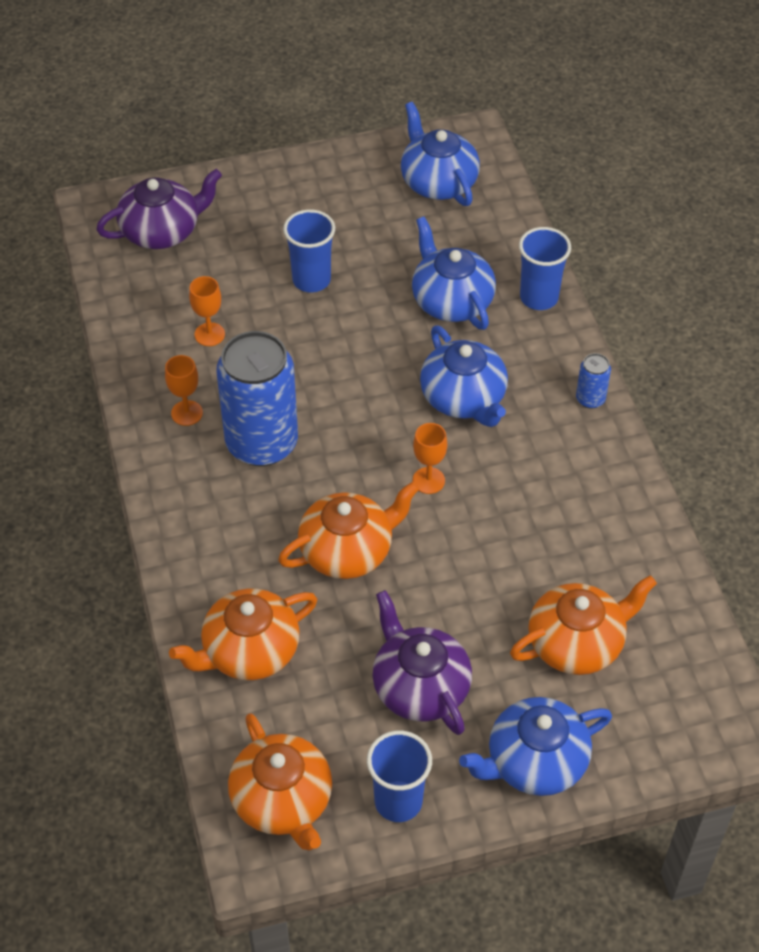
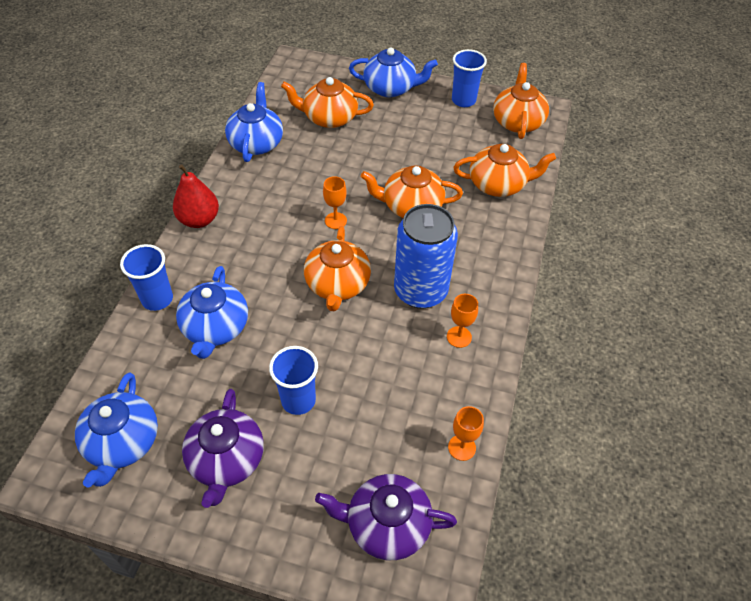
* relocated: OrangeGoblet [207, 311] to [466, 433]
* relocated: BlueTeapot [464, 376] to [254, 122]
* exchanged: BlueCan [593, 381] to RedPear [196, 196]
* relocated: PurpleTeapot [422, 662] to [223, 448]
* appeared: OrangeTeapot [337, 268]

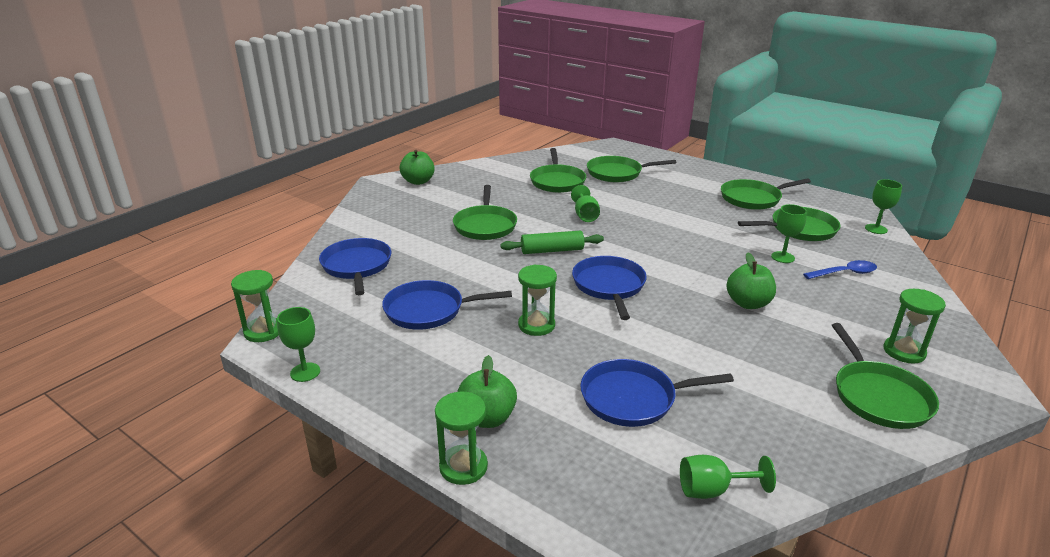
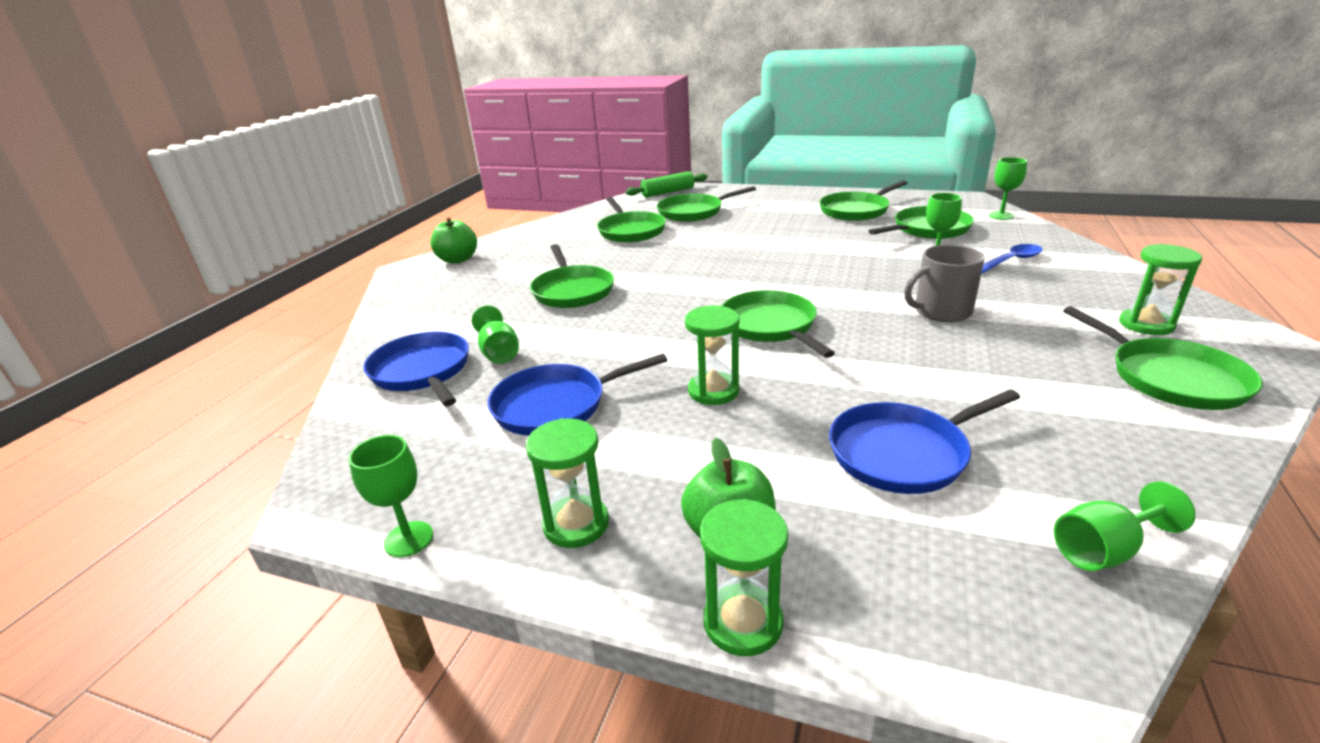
* relocated: GreenGoblet [585, 203] to [495, 334]
* relocated: GreenRollingPin [552, 242] to [667, 184]
* exchanged: GreenApple [751, 281] to GreyMug [944, 283]
* colour: BluePan [609, 288] to GreenPan [778, 324]
* relocated: GreenHourglass [255, 306] to [567, 483]

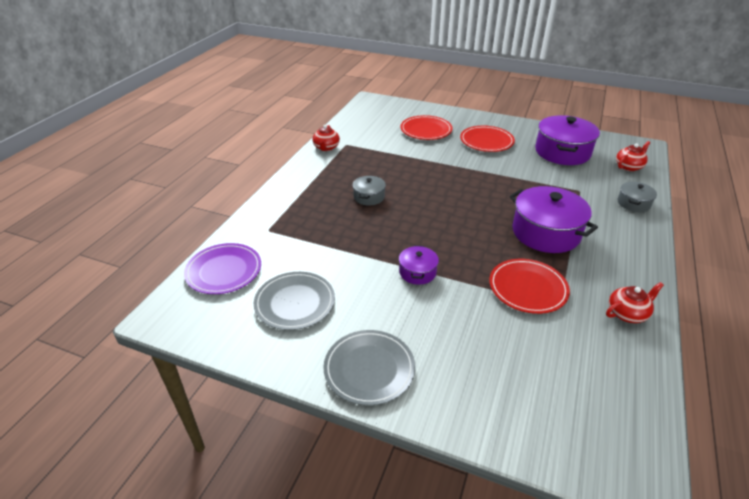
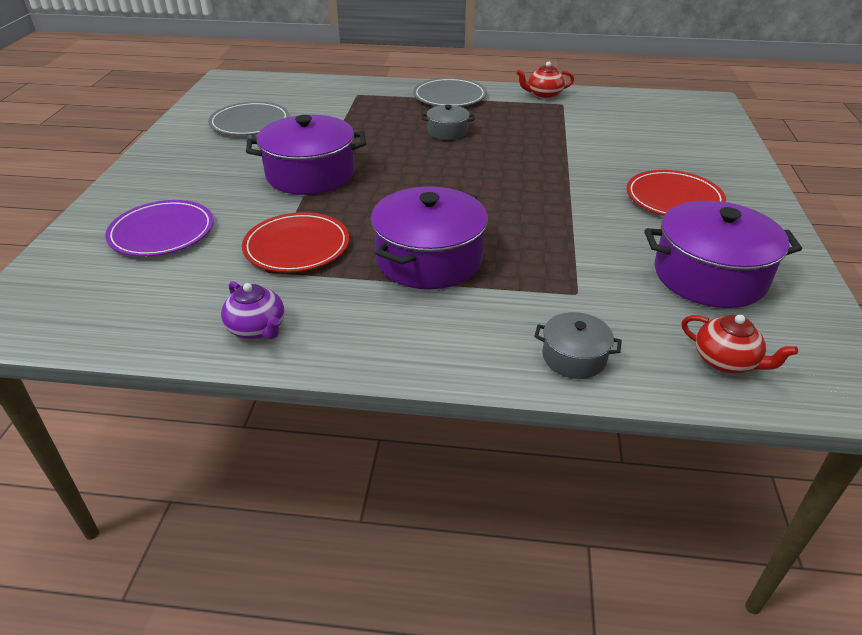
* missing: RedPlate [426, 127]
* relocated: PurplePlate [222, 268] to [159, 228]
* size: PurplePot [419, 265] = [306, 155] x1.98
* colour: RedTeapot [635, 302] to PurpleTeapot [253, 310]
* relocated: GreyPlate [369, 368] to [450, 92]

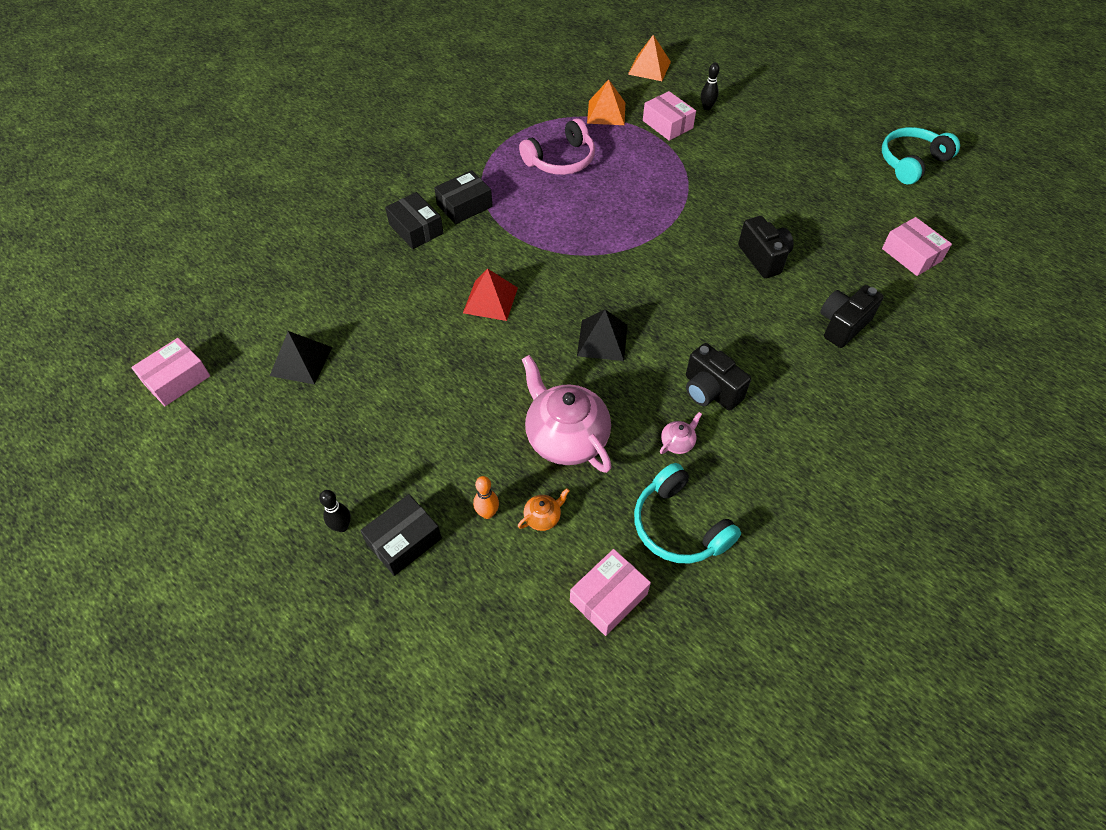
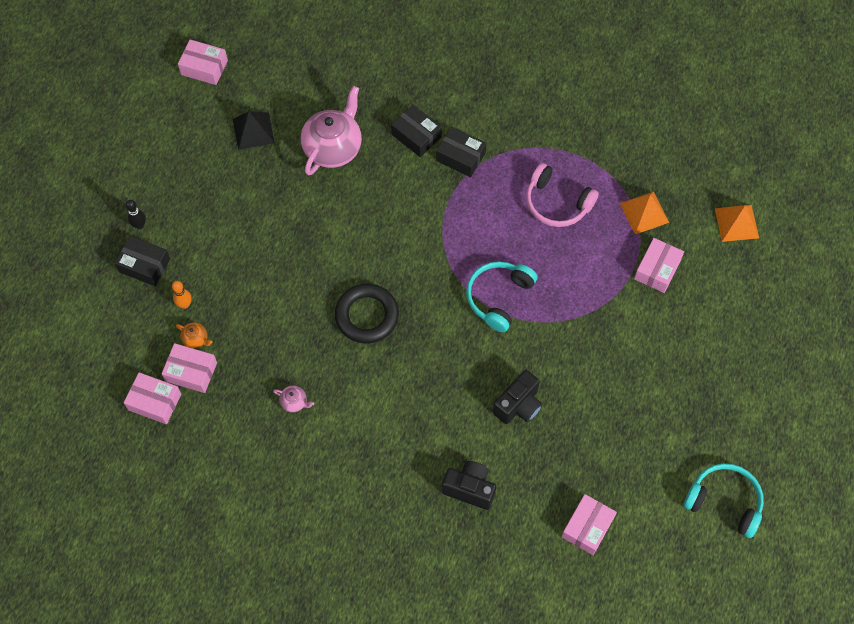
* missing: BlackBowlingPin [710, 86]
* spun: BlackBox [414, 220] = [416, 130] 75 degrees counterclockwise
* missing: RedPyramid [490, 294]
* exchanged: BlackPyramid [602, 335] to BlackRing [367, 313]
* missing: BlackCamera [718, 377]
* relocated: PinkTeapot [566, 414] to [331, 130]
* relocated: TurquoiseHeadphones [687, 513] to [501, 296]
* appeared: PinkBox [189, 368]

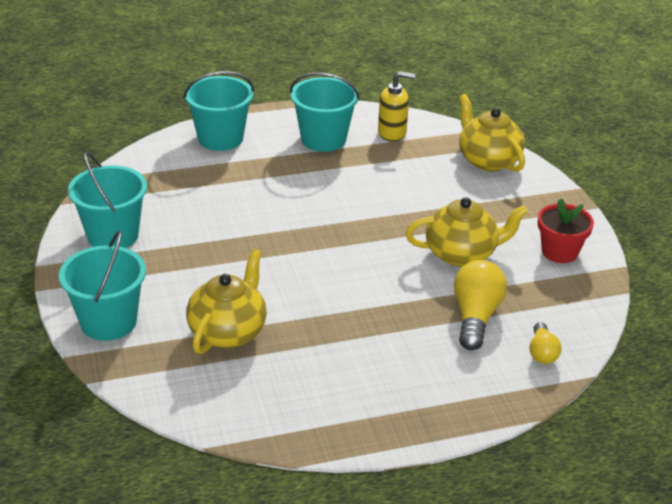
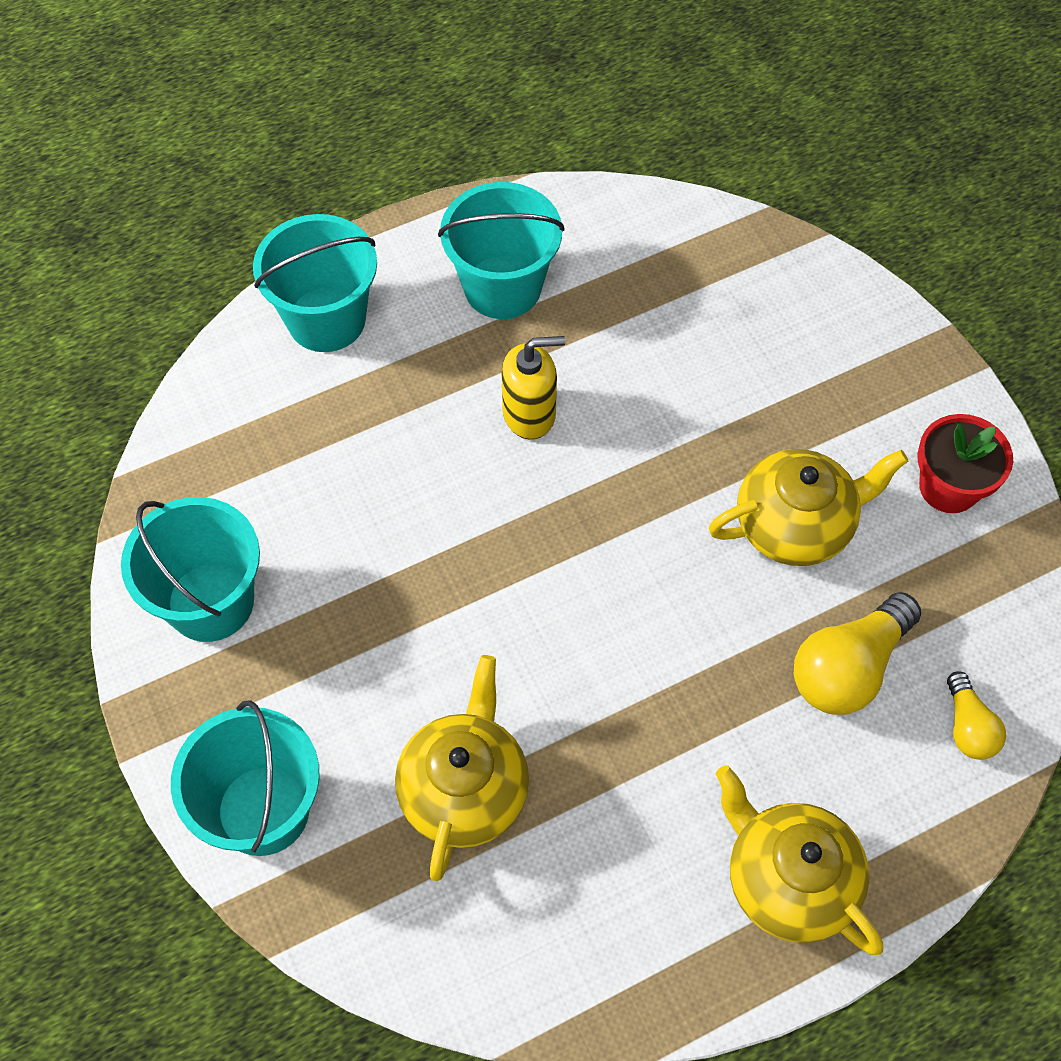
* relocated: YellowSoapDispenser [396, 106] to [533, 387]
* relocated: YellowTeapot [492, 133] to [799, 860]
* spun: YellowLightBulb [480, 305] = [857, 653] 135 degrees counterclockwise

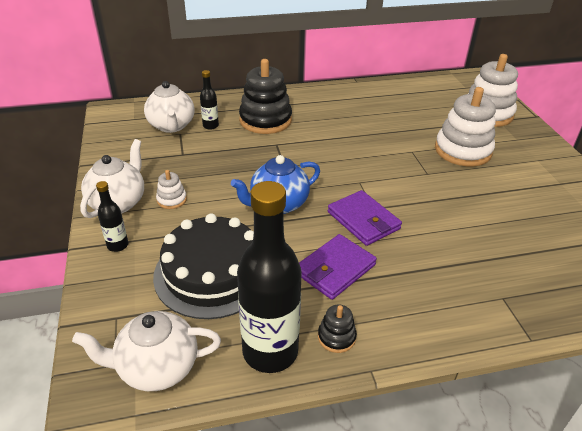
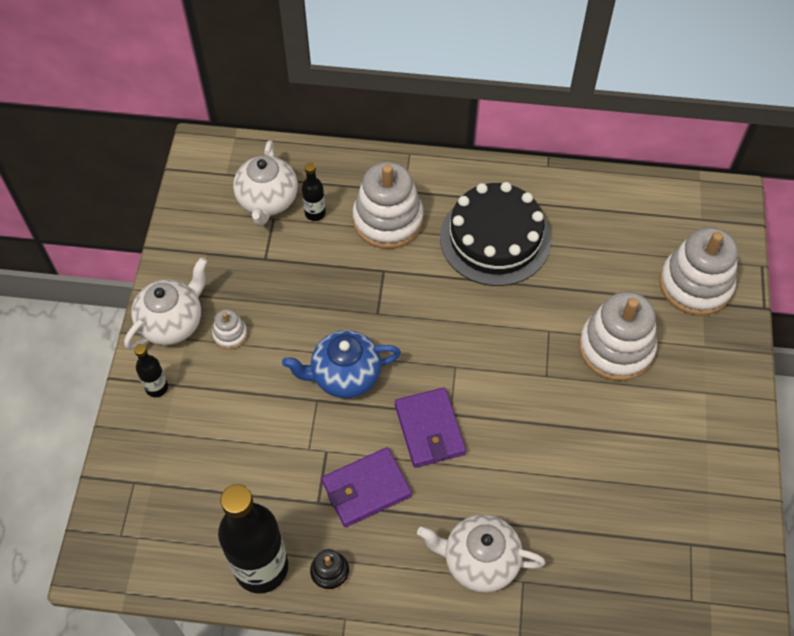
* colour: BlackStackingToy [265, 96] to WhiteStackingToy [388, 205]
* relocated: BlackCake [203, 266] to [495, 234]
* relocated: WhiteTeapot [146, 351] to [481, 553]

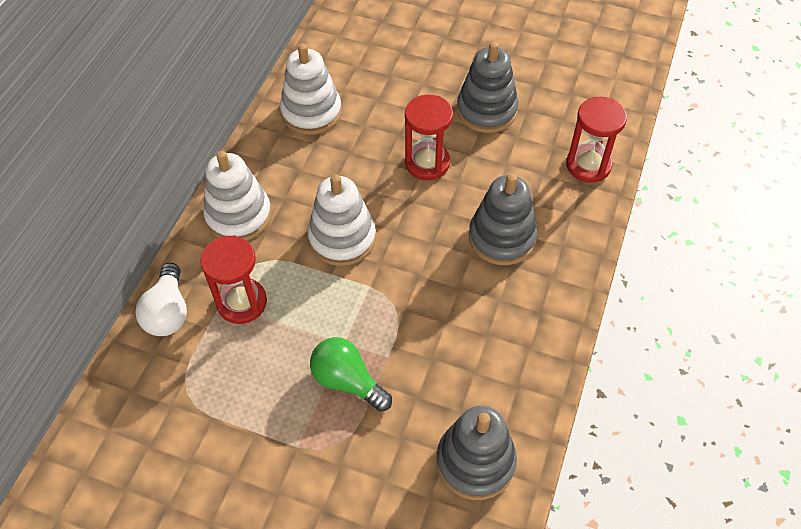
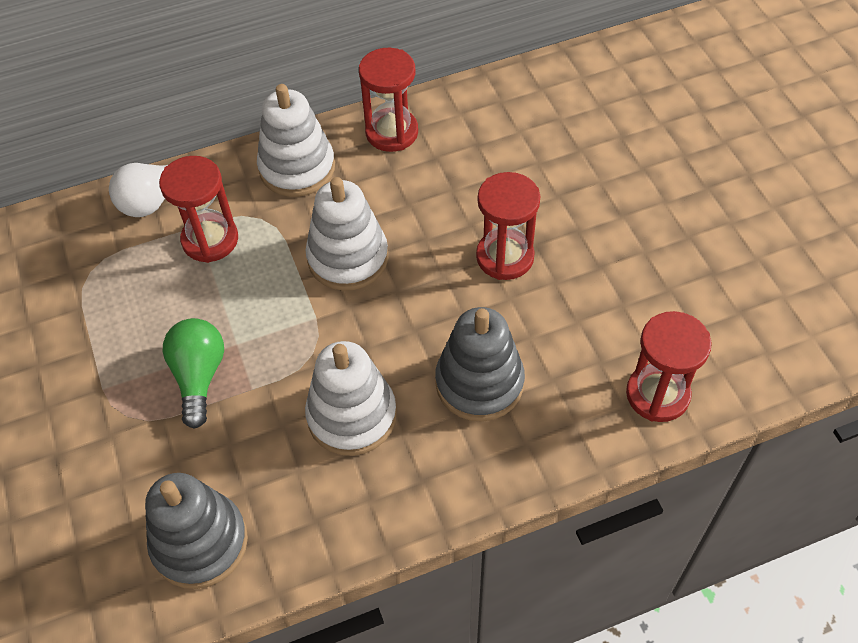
* missing: GreyStackingToy [488, 87]
* relocated: WhiteStackingToy [311, 89] to [351, 398]
* appeared: RedHourglass [388, 100]

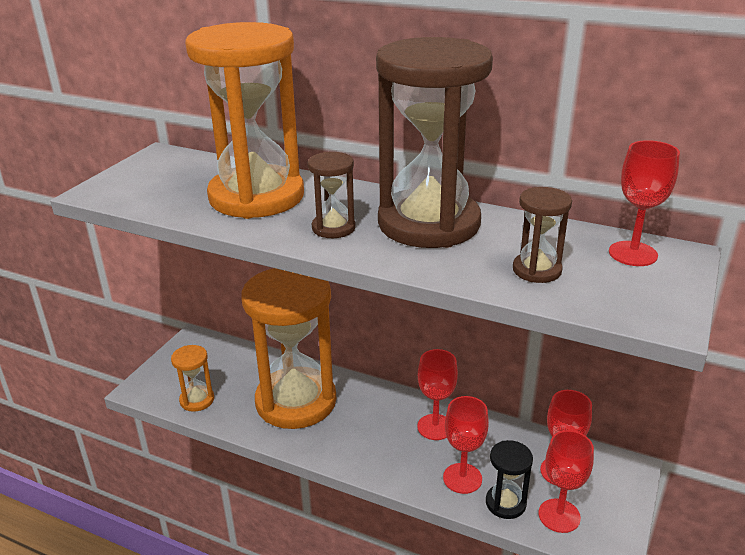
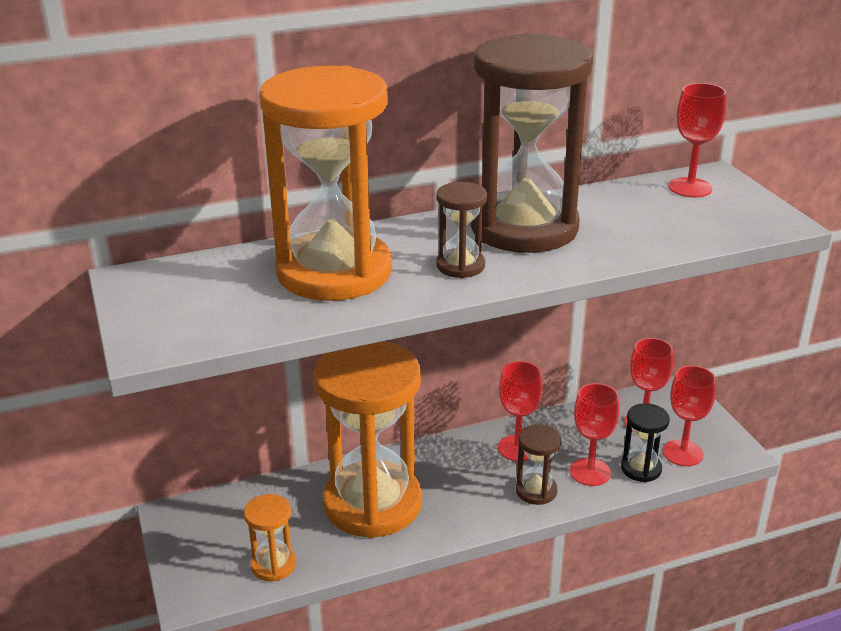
* relocated: BrownHourglass [542, 235] to [539, 464]

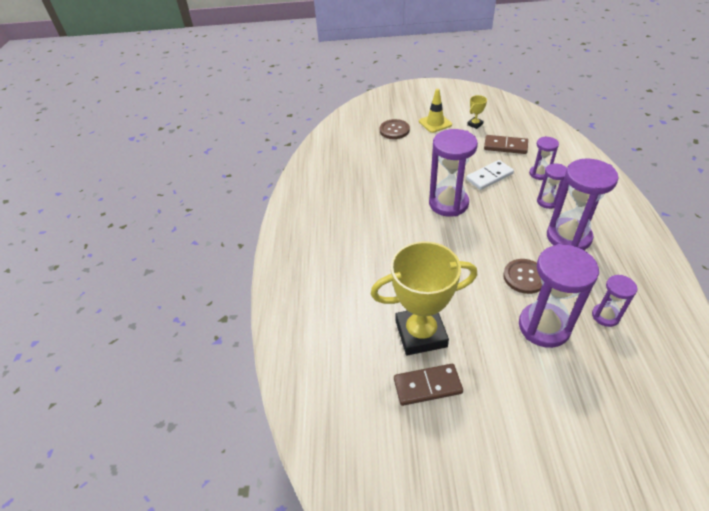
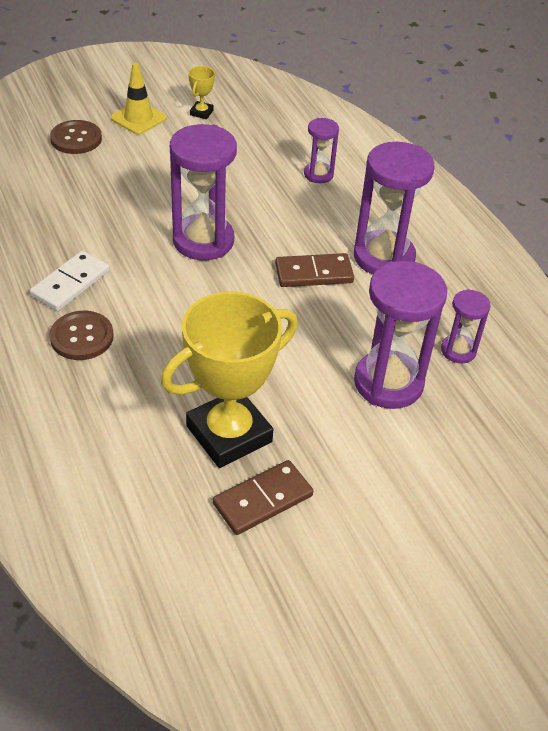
* relocated: BrownDomino [506, 144] to [314, 270]
* relocated: WhiteDomino [490, 175] to [70, 281]
* missing: PurpleHourglass [552, 186]
* relocated: BrownButton [522, 276] to [82, 335]

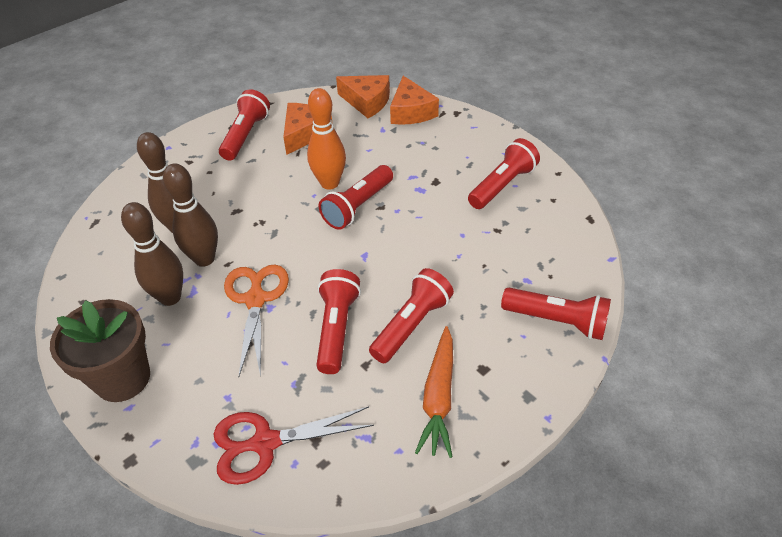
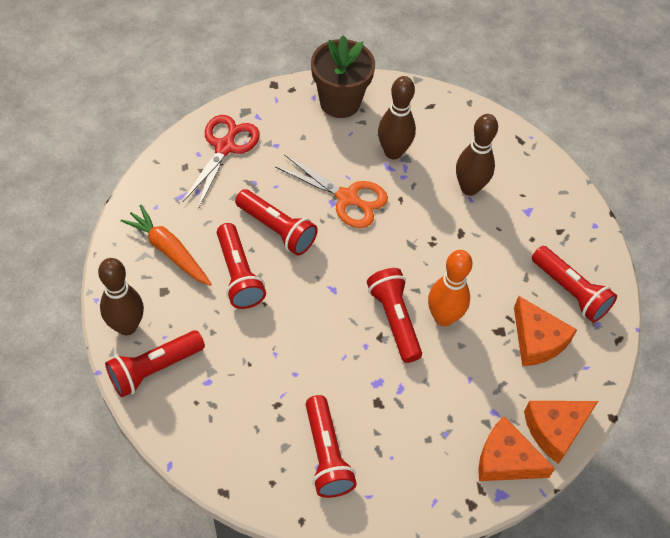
* relocated: BrownBowlingPin [190, 215] to [121, 296]

